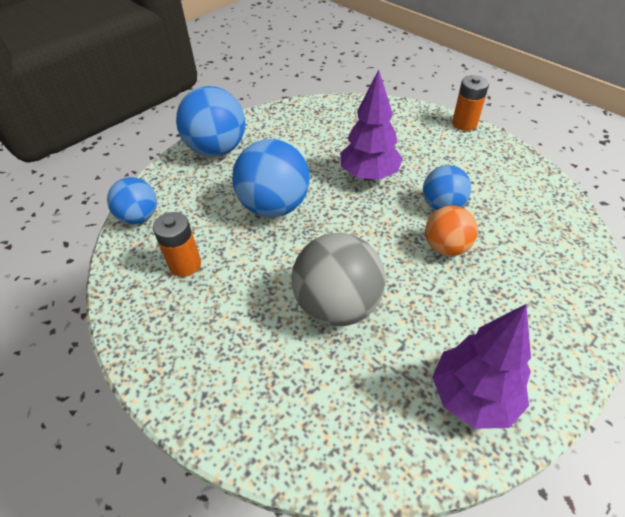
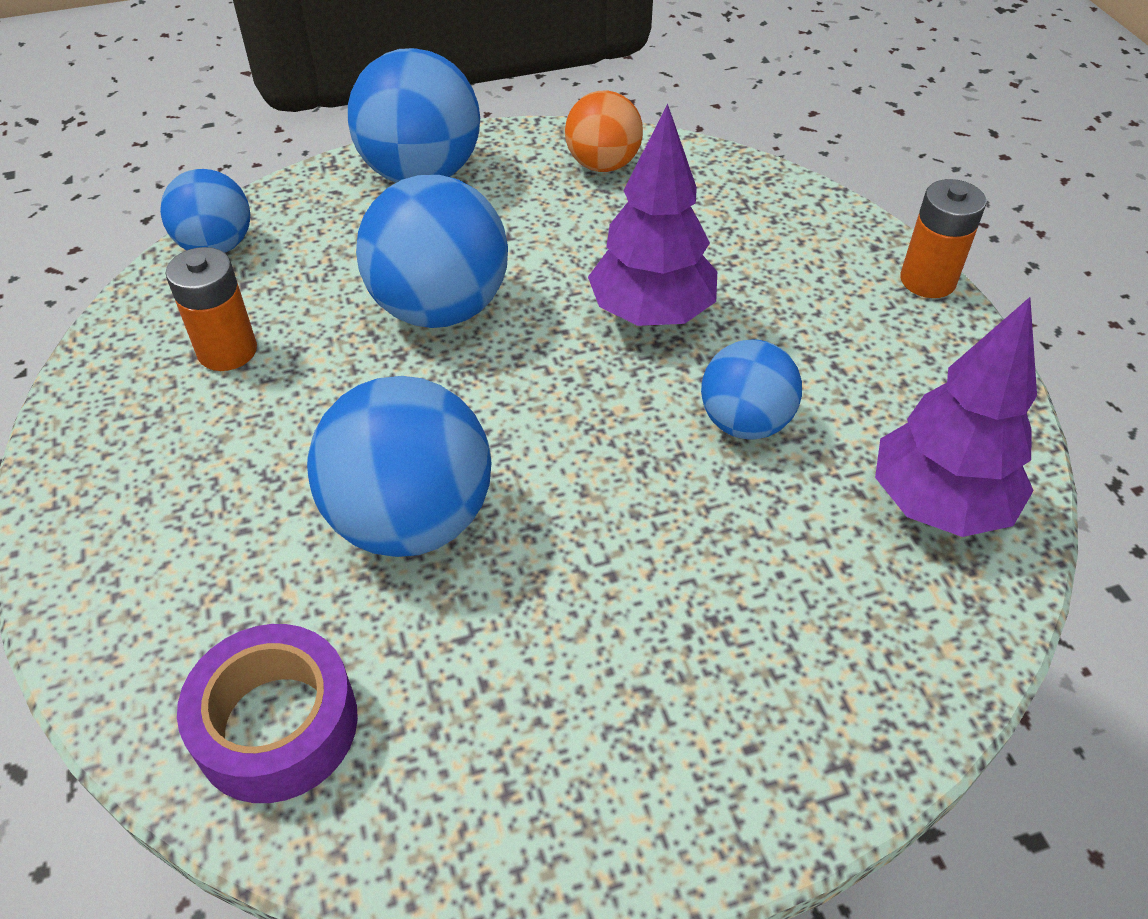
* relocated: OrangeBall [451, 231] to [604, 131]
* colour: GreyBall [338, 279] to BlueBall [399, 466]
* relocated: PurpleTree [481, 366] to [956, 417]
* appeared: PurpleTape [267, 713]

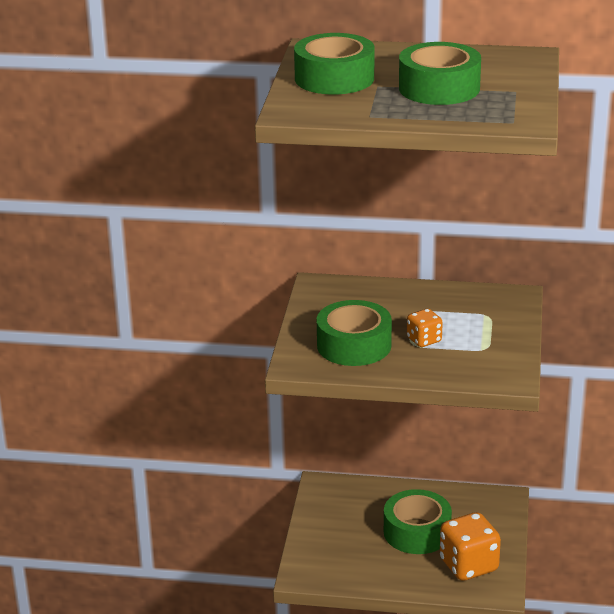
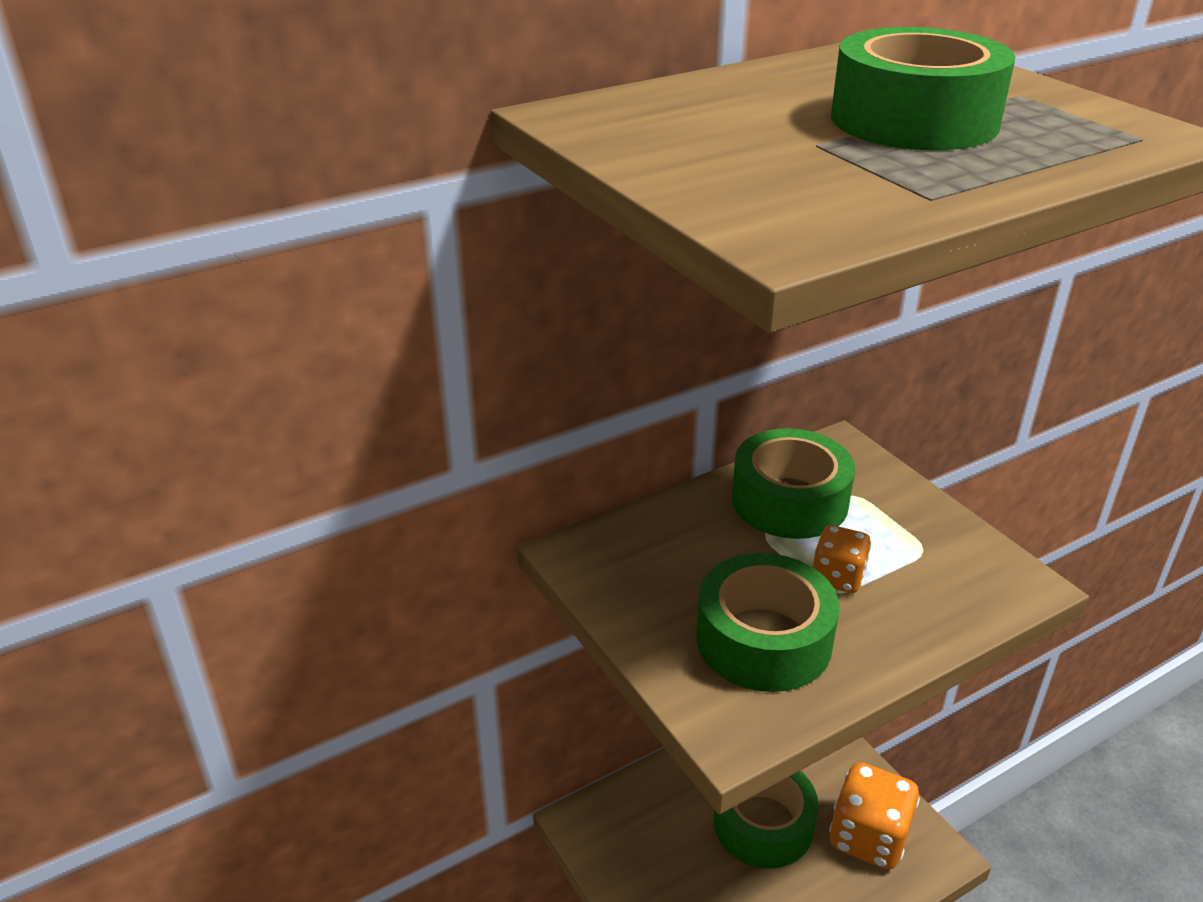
* relocated: GreenTape [334, 64] to [793, 483]

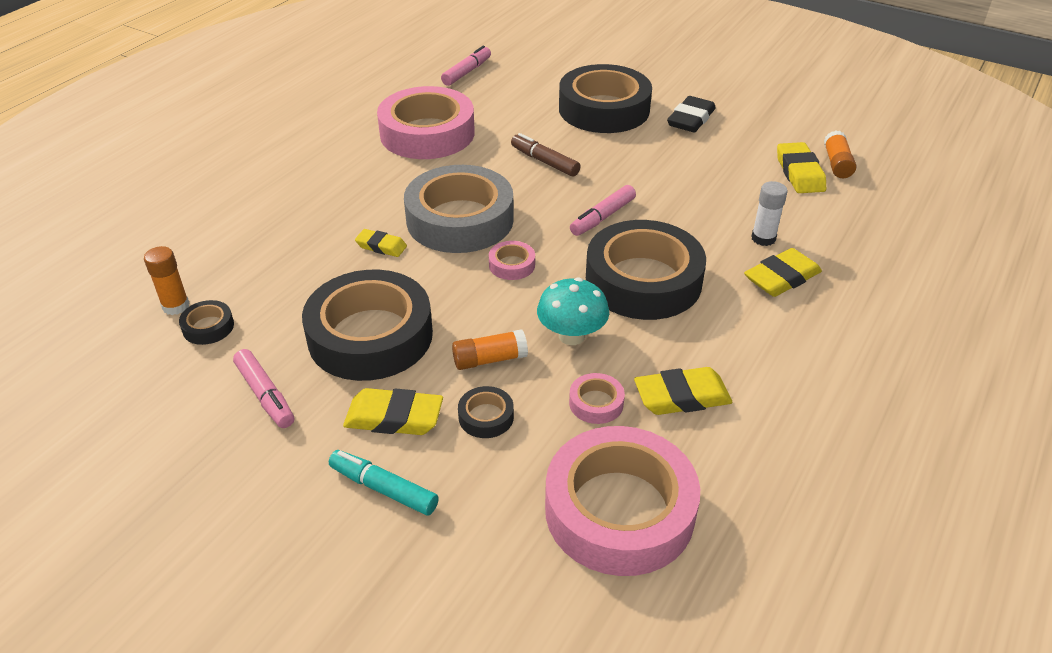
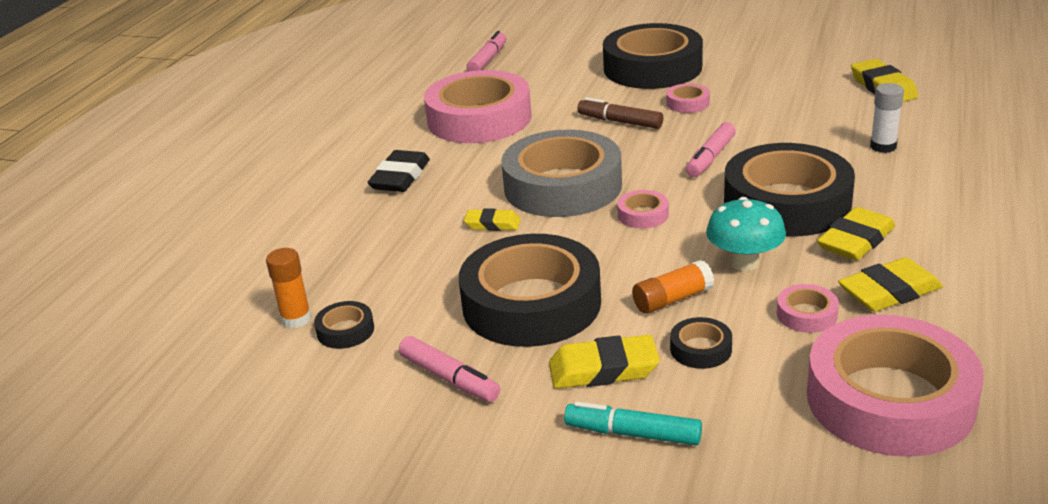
* relocated: BlackEraser [691, 114] to [399, 171]
* missing: OrangeGlueStick [840, 154]
* relocated: YellowEraser [783, 272] to [856, 233]
* appeared: PinkTape [688, 98]

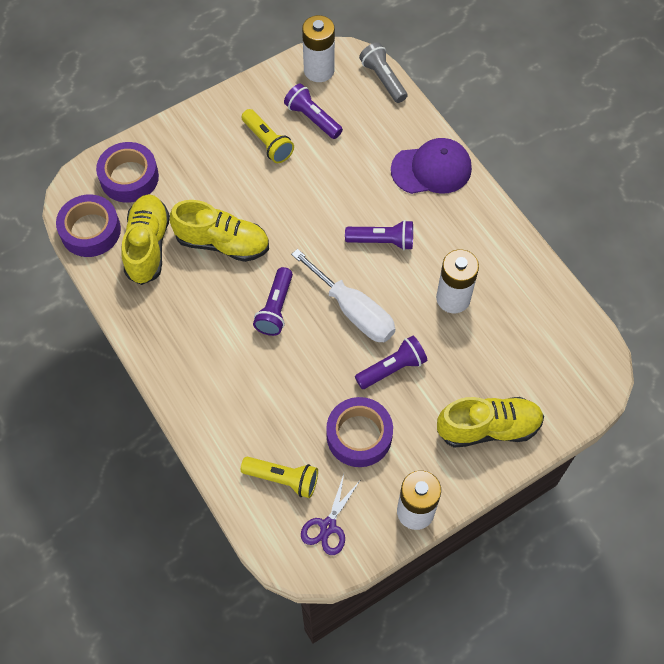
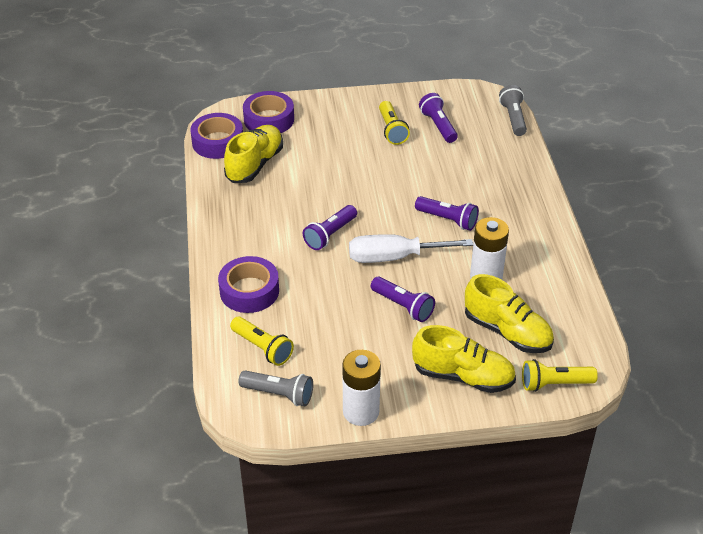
* missing: WhiteBattery [318, 48]
* missing: PurpleCap [431, 166]
* relocated: YellowShoe [219, 231] to [509, 313]
* spun: WhiteScrewdriver [343, 295] = [411, 248] 105 degrees clockwise
* spun: PurpleFlashlight [391, 362] = [403, 299] 45 degrees clockwise
* relocated: PurpleTape [359, 432] to [248, 284]
* exchanged: PurpleScissors [330, 514] to GreyFlashlight [276, 388]
* appeared: YellowFlashlight [560, 375]

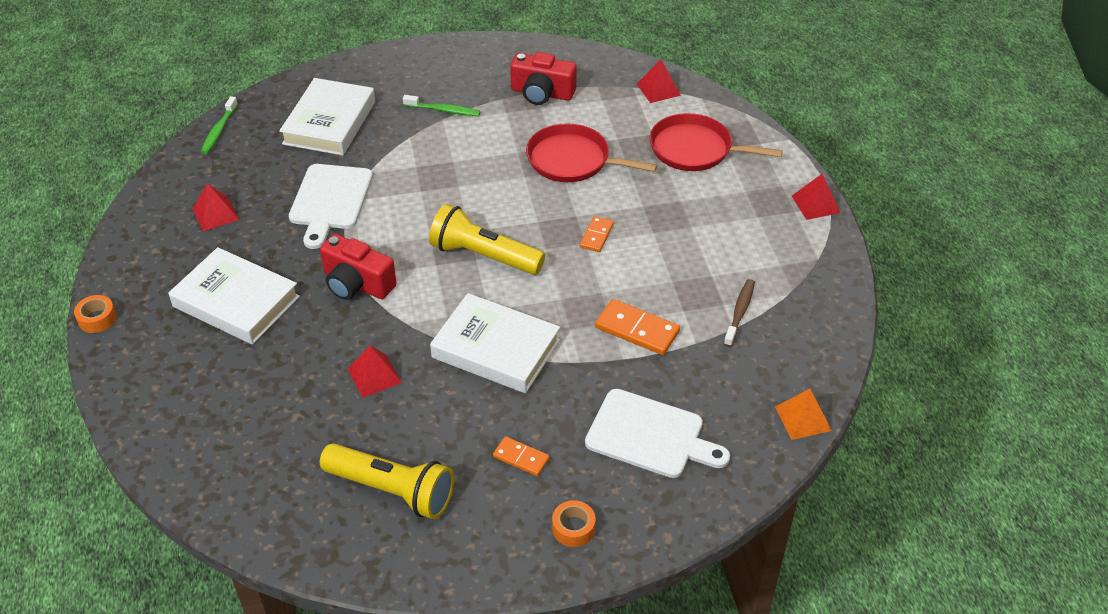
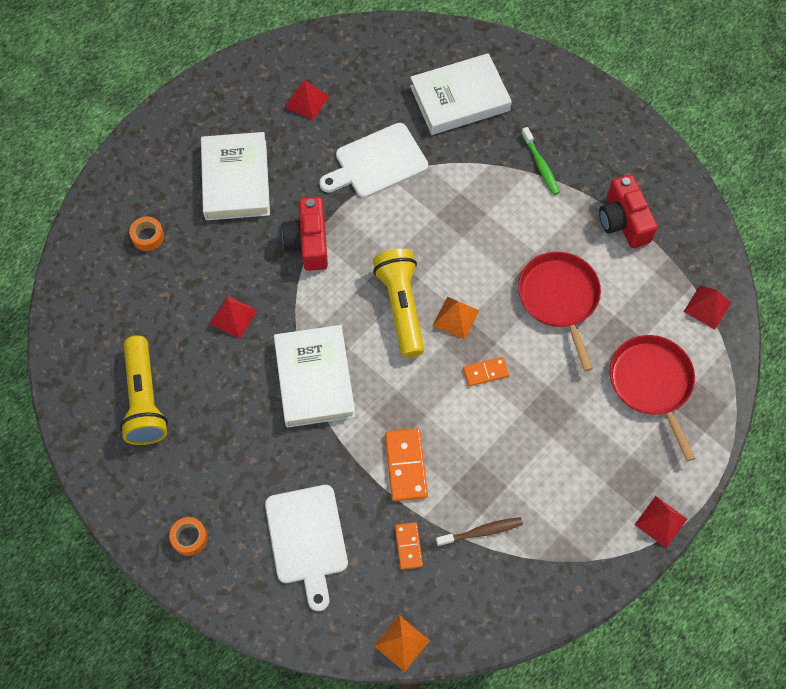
* missing: GreenToothbrush [219, 125]
* relocated: OrangeTape [95, 314] to [146, 234]
* relocated: OrangeDomino [521, 456] to [409, 546]
* appeared: OrangePyramid [455, 318]

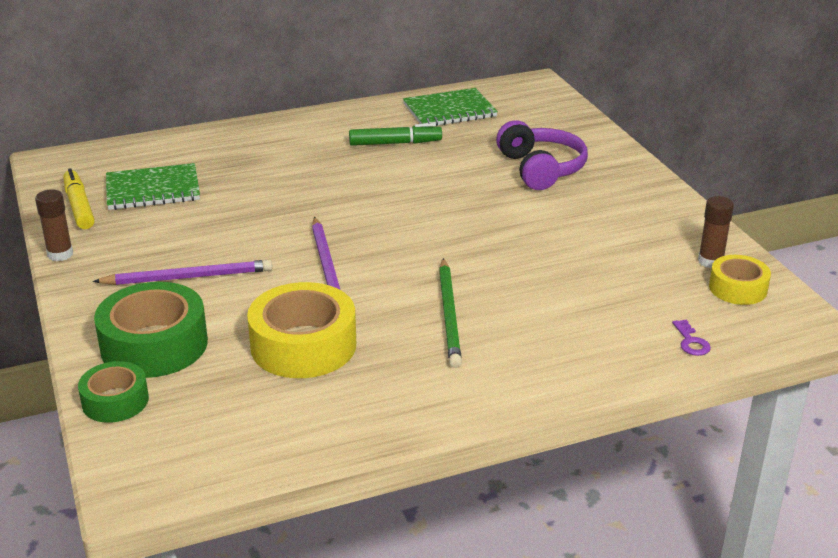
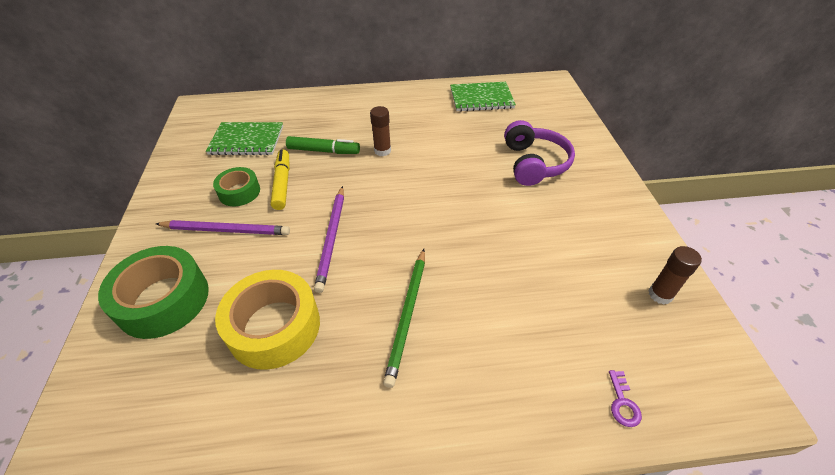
* relocated: GreenMarker [395, 134] to [323, 145]
* relocated: YellowMarker [79, 198] to [280, 179]
* relocated: BrownGlueStick [54, 225] to [380, 131]
* missing: YellowTape [740, 280]
* relocated: GreenTape [113, 392] to [236, 186]

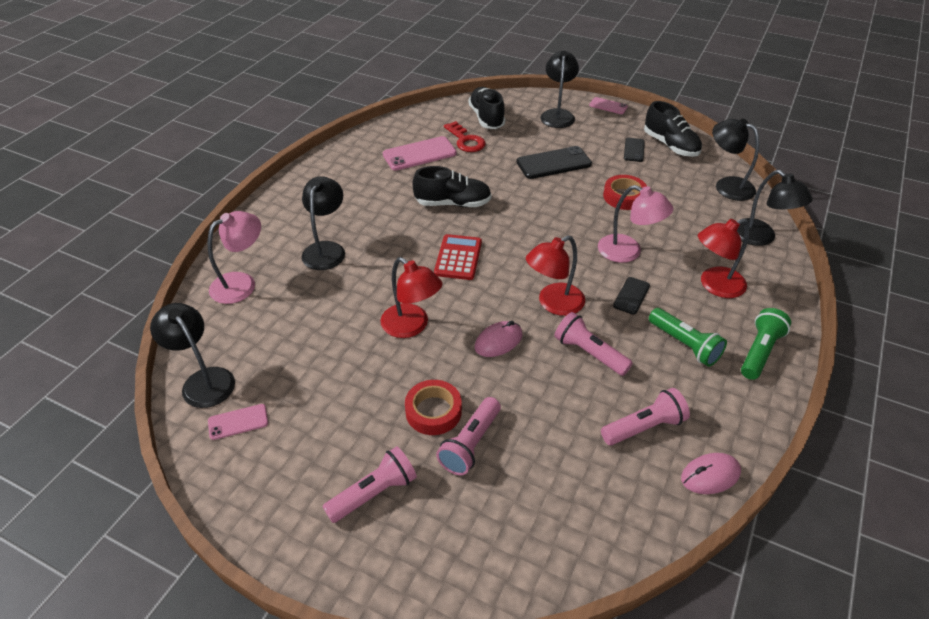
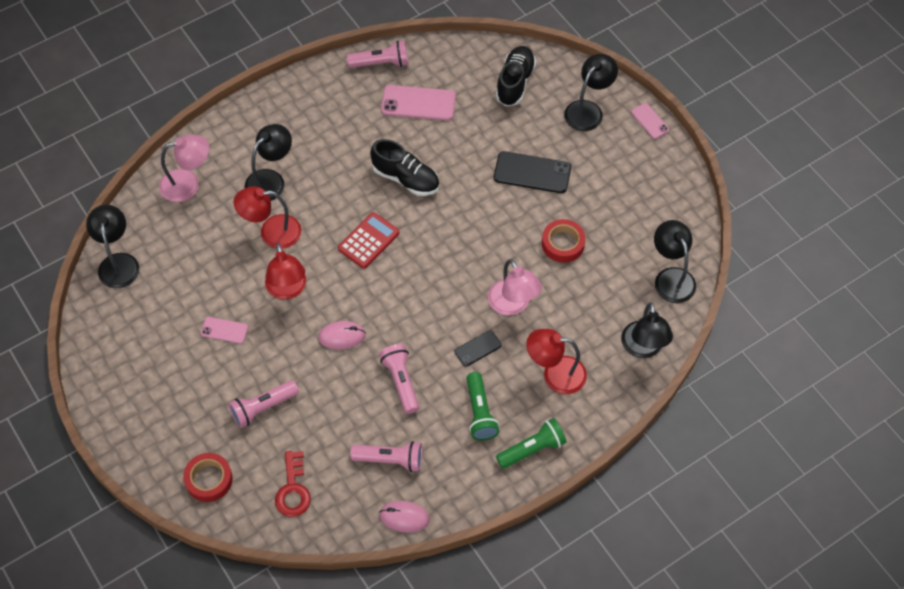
* missing: BlackShoe [673, 129]
* relocated: RedKey [465, 136] to [293, 484]
* missing: BlackPhone [634, 150]
* relocated: RedLamp [555, 275] to [267, 217]
* relocated: RedTape [433, 407] to [208, 477]
* relocated: PinkPhone [238, 422] to [224, 330]
* relocated: PinkFlashlight [369, 484] to [377, 54]

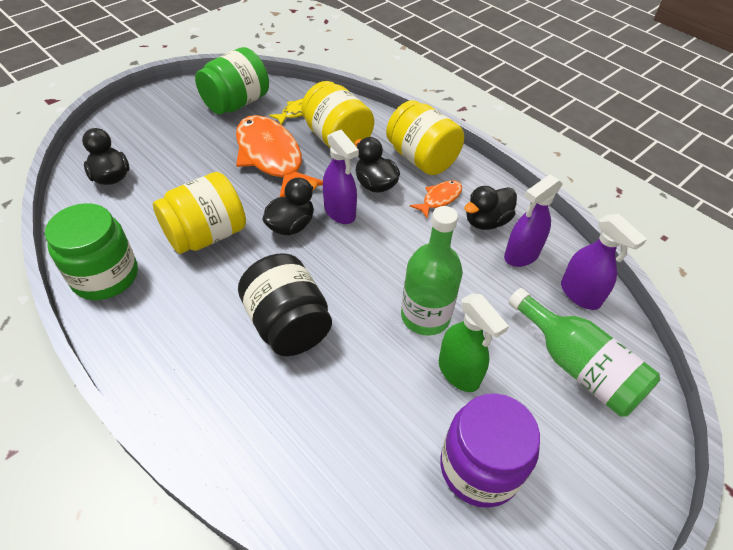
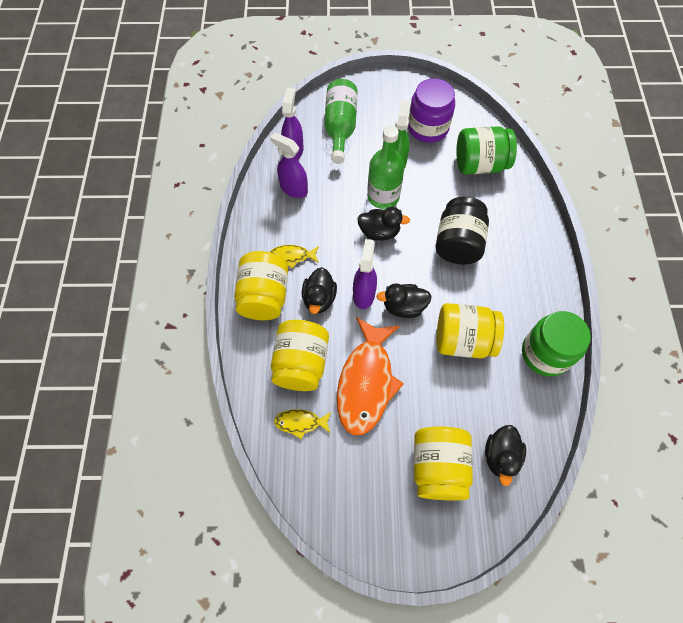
* relocated: GreenJar [232, 80] to [486, 150]
* spun: PurpleSprayBottle [533, 220] = [289, 165] 150 degrees counterclockwise
* colour: OrangeFish [436, 199] to YellowFish [294, 256]
* relocated: BlackDuck [490, 208] to [383, 224]
* appeared: YellowJar [443, 464]

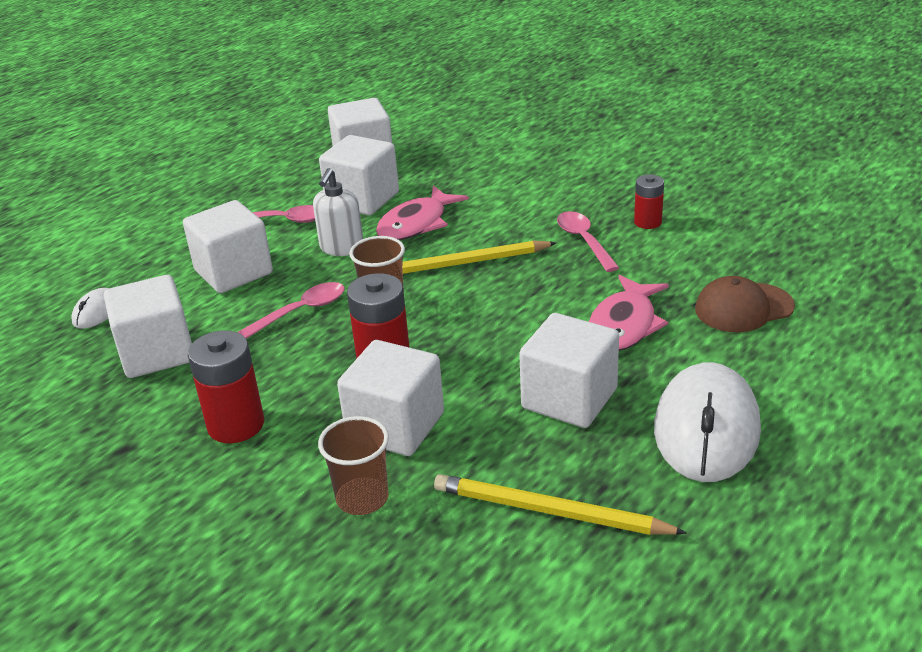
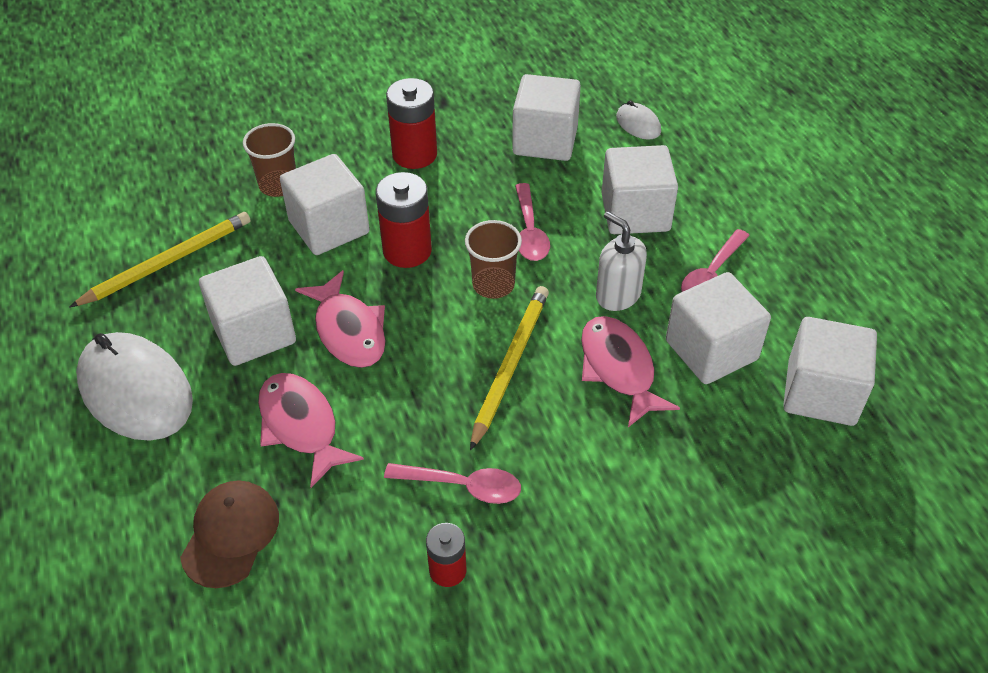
* appeared: PinkFish [340, 319]

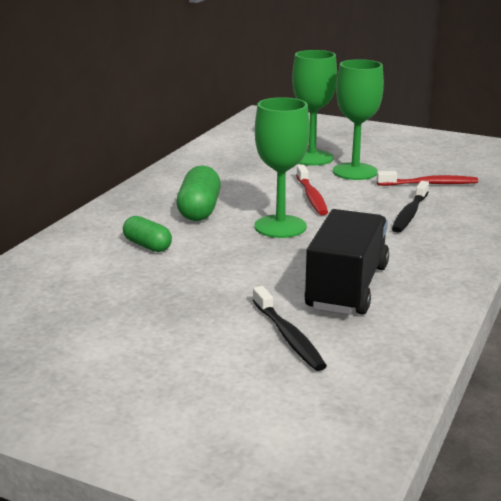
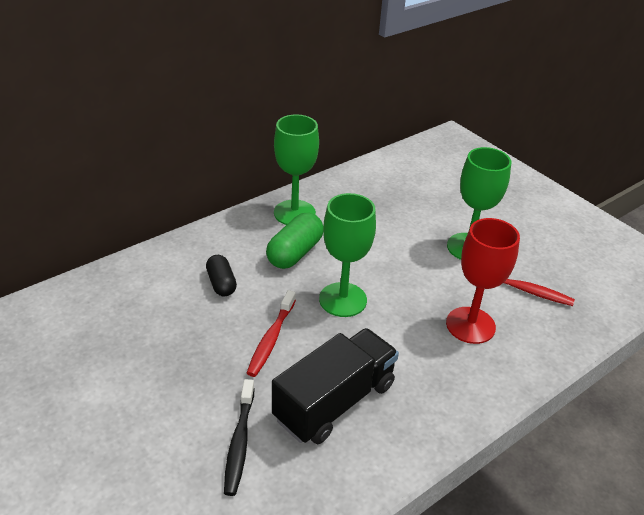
* relocated: GreenGoblet [314, 108] to [296, 169]
* relocated: RedToothbrush [312, 190] to [271, 333]
* exchanged: BlackToothbrush [410, 207] to RedGoblet [483, 281]
* colour: GreenCapsule [147, 234] to BlackCapsule [221, 275]

